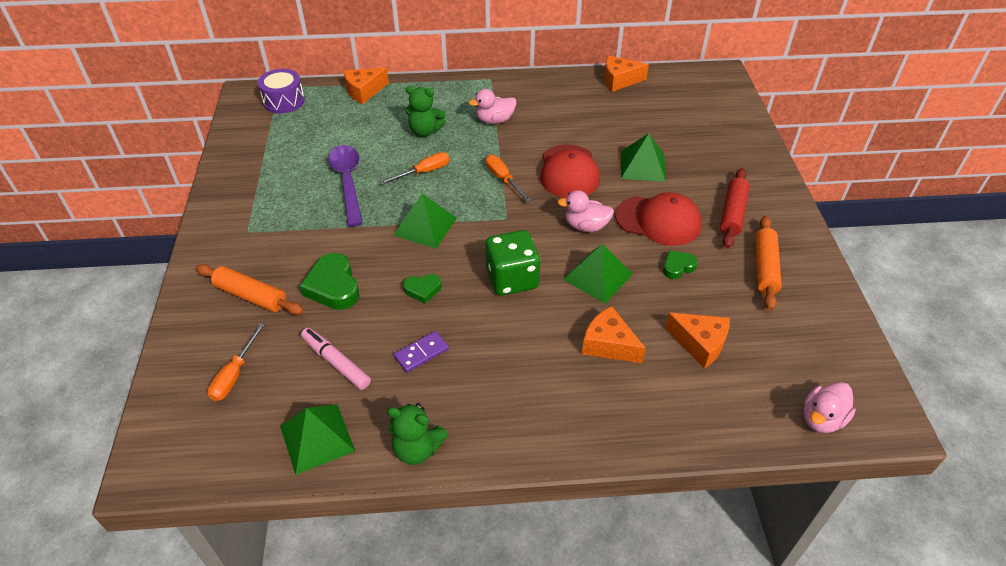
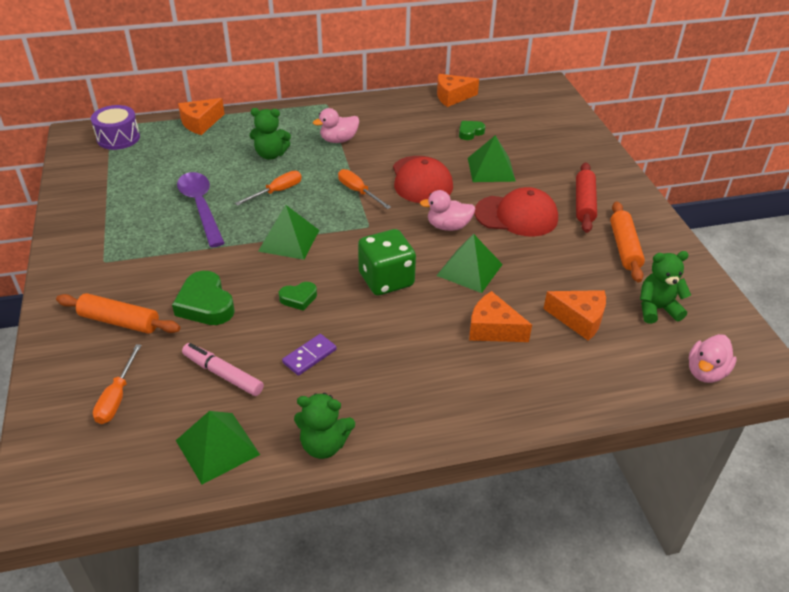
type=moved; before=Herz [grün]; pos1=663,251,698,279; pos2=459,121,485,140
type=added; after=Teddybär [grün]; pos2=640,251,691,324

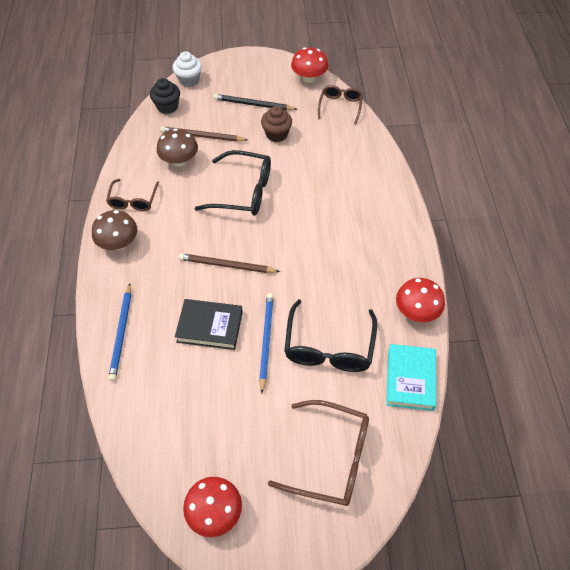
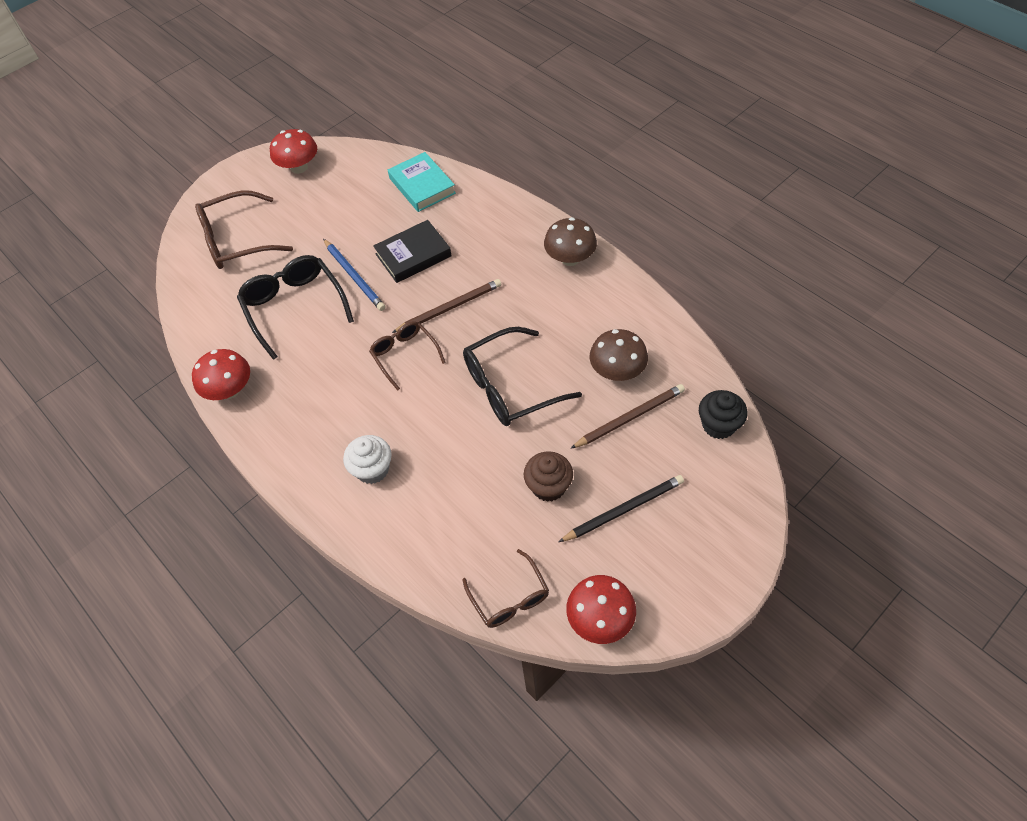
type=moved; before=Brille [braun]; pos1=106,179,159,211; pos2=369,321,446,391
type=removed; before=Bleistift [blau]; pos1=108,283,131,381
type=moved; before=Muffin [weiß]; pos1=173,51,202,87; pos2=343,435,392,484
type=moved; before=Buch [türkis]; pos1=386,344,436,411; pos2=388,152,456,212

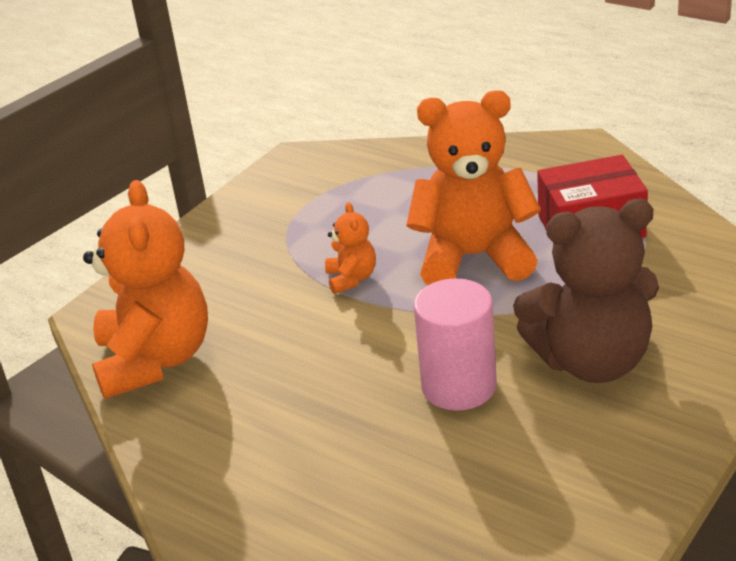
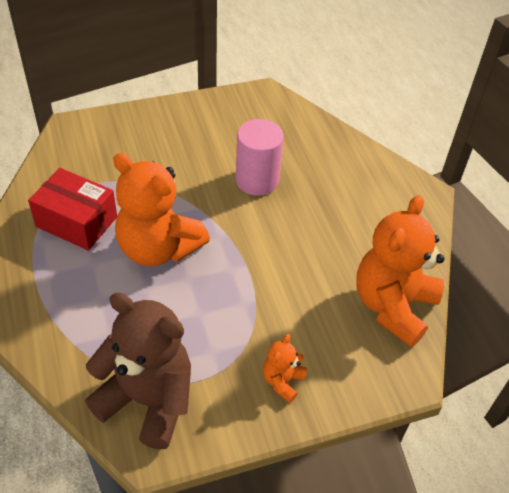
type=moved; before=Teddybär [orange]; pos1=325,202,376,294; pos2=263,334,307,403
type=moved; before=Teddybär [braun]; pos1=513,199,659,383; pos2=85,292,191,450

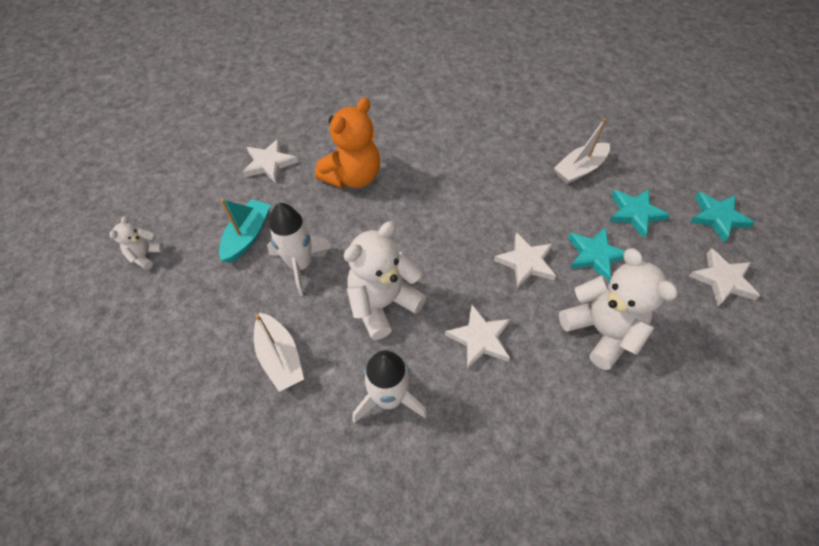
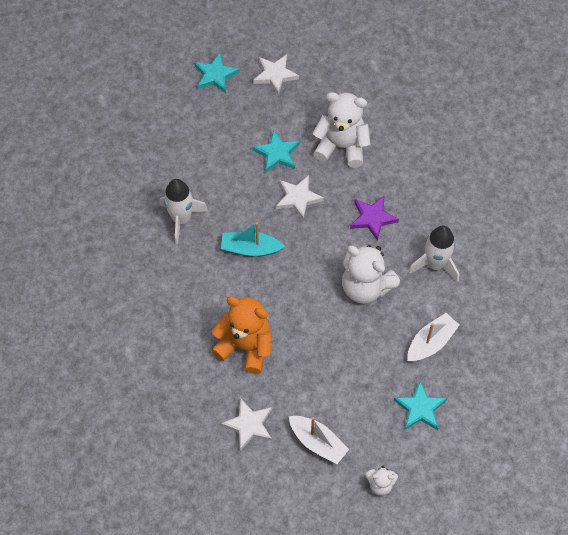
type=moved; before=Boot [türkis]; pos1=219,199,270,263; pos2=221,222,285,257
type=moved; before=Rakete [weiß]; pos1=267,203,331,296; pos2=159,179,208,244
type=recoloured; before=Stern [weiß]; after=Stern [lila]; pos1=445,305,510,369; pos2=350,195,399,241
type=moved; before=Boot [weiß]; pos1=554,118,610,184; pos2=289,416,349,464
type=turned; before=Teddybär [weiß]; pos1=559,248,678,370; pos2=312,92,371,168; turn=60
type=moved; before=Stern [türkis]; pos1=609,189,670,238; pos2=394,381,447,430

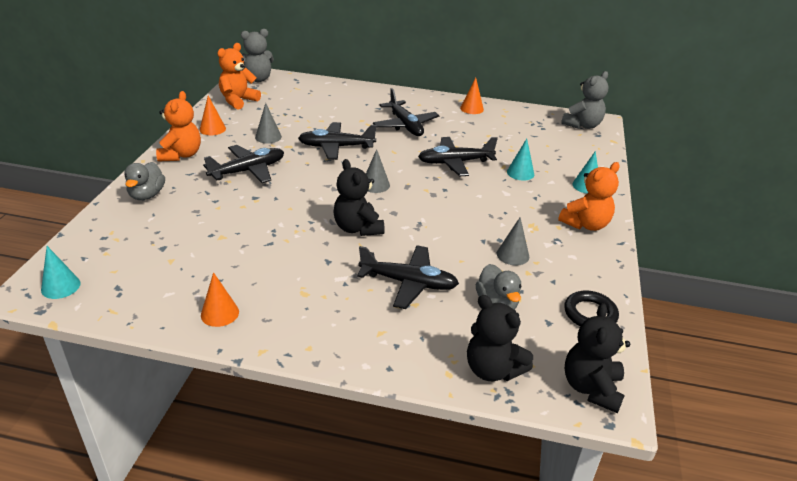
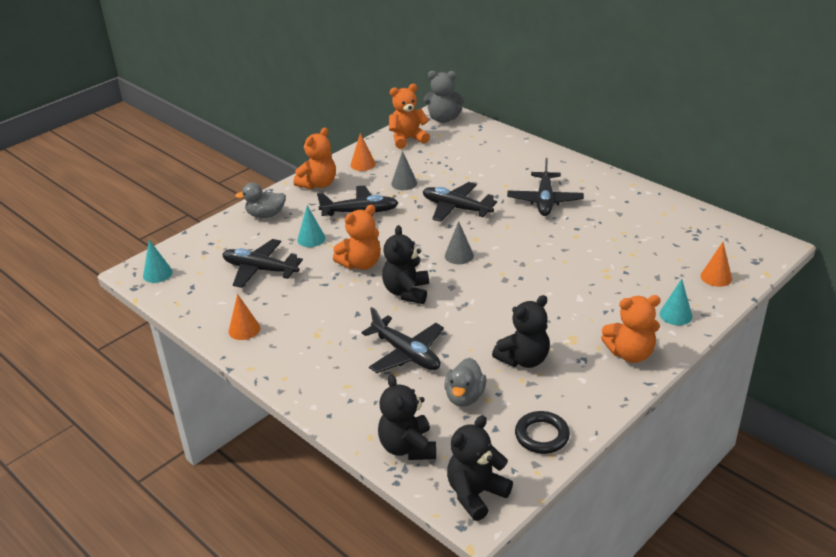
type=turned; before=Ente [grau]; pos1=124,162,165,200; pos2=235,183,286,218; turn=45
type=moved; before=Flugzeug [schwarz]; pos1=418,137,498,176; pos2=222,239,303,288
type=moved; before=Kegel [orange]; pos1=460,77,484,114; pos2=701,242,732,287
type=replaced; before=Kegel [grau]; after=Teddybär [schwarz]; pos1=497,217,529,266; pos2=492,295,550,368
type=moved; before=Kegel [türkis]; pos1=507,139,534,180; pos2=297,205,325,247
type=removed; before=Teddybär [grau]; pos1=561,71,609,129
type=added; after=Teddybär [orange]; pos2=333,205,381,270

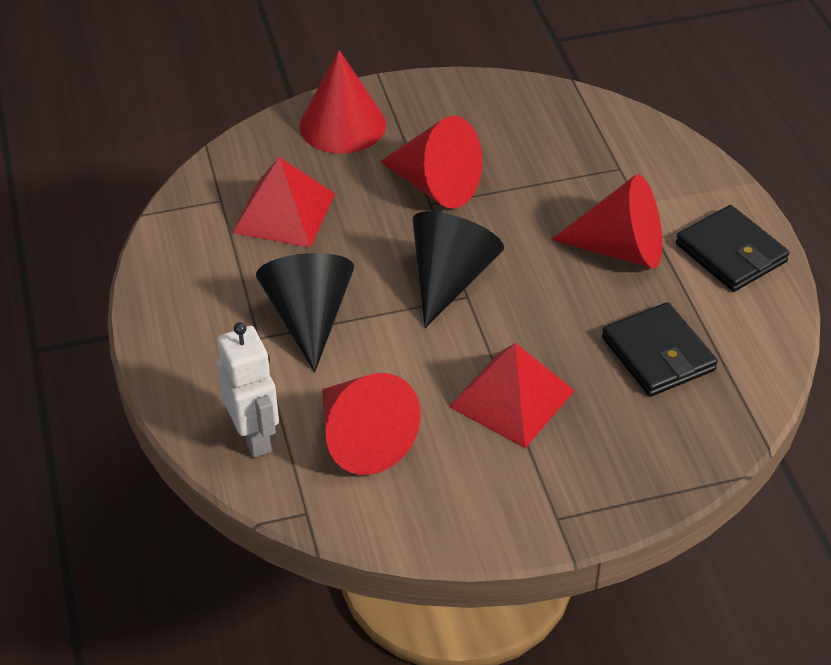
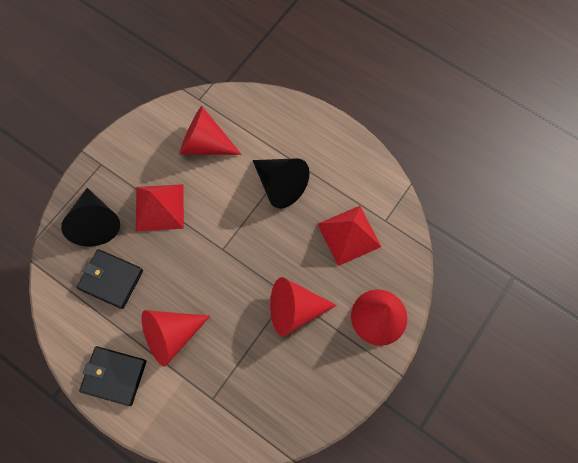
type=removed; before=Roboter [weiß]; pos1=217,322,279,458
type=moved; before=Kegel [schwarz]; pos1=412,211,504,328; pos2=61,188,120,246

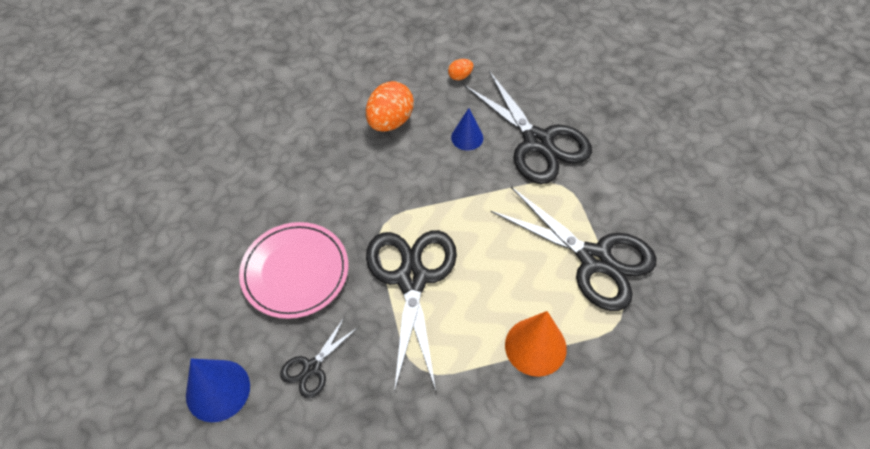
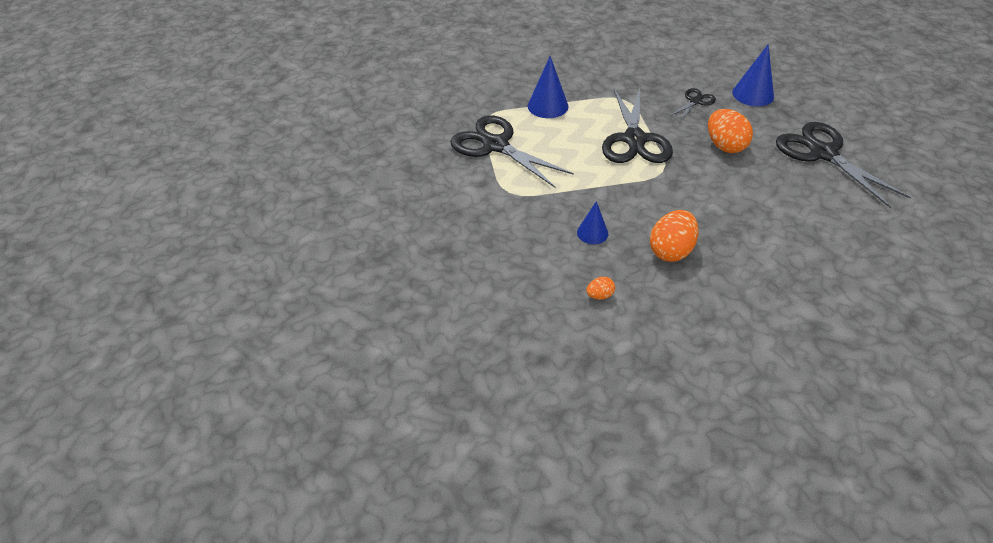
type=replaced; before=Teller [rosa]; after=Ei [orange]; pos1=239,222,348,319; pos2=708,109,753,153
type=moved; before=Schere [schwarz]; pos1=464,71,592,184; pos2=776,122,911,208
type=recoloured; before=Kegel [orange]; after=Kegel [blau]; pos1=505,311,567,377; pos2=528,56,569,118

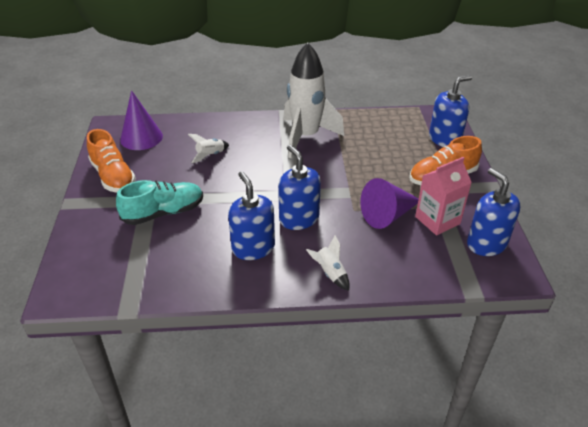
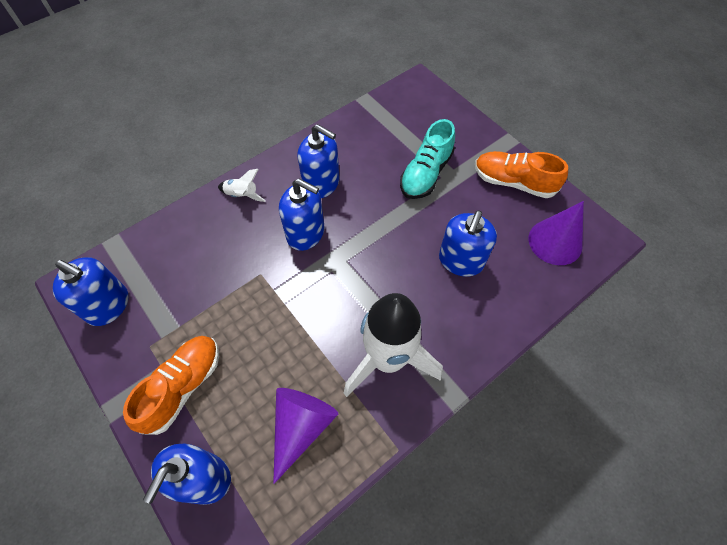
type=replaced; before=Rakete [weiß]; after=Seifenspender [blau]; pos1=188,134,229,163; pos2=439,211,497,277
type=moved; before=Kegel [lila]; pos1=360,178,419,229; pos2=273,388,338,484
type=removed; before=Getränkekarton [rosa]; pos1=415,157,472,235

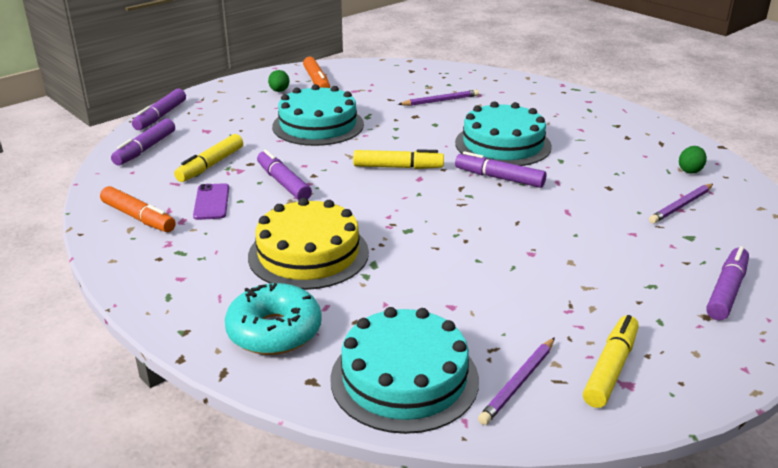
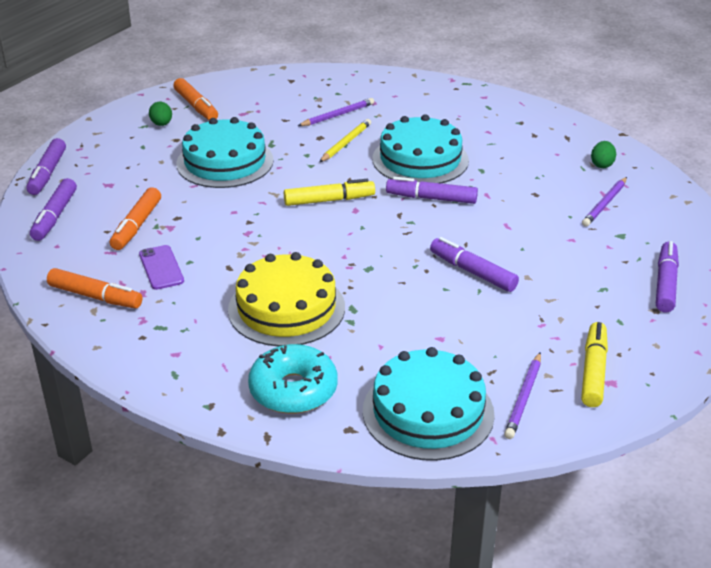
type=recoloured; before=Filzstift [gelb]; after=Filzstift [orange]; pos1=174,134,243,182; pos2=110,187,161,250
type=moved; before=Filzstift [lila]; pos1=257,149,312,200; pos2=430,237,519,292
type=added; after=Bleistift [gelb]; pos2=319,119,371,162

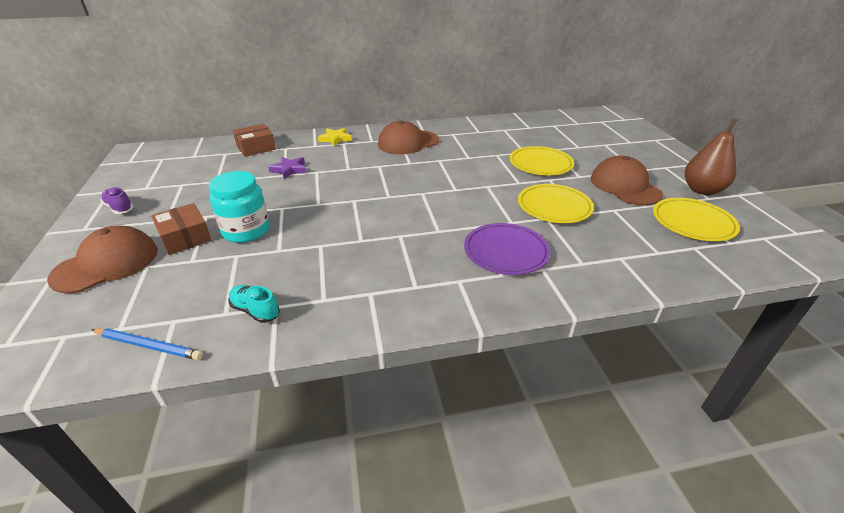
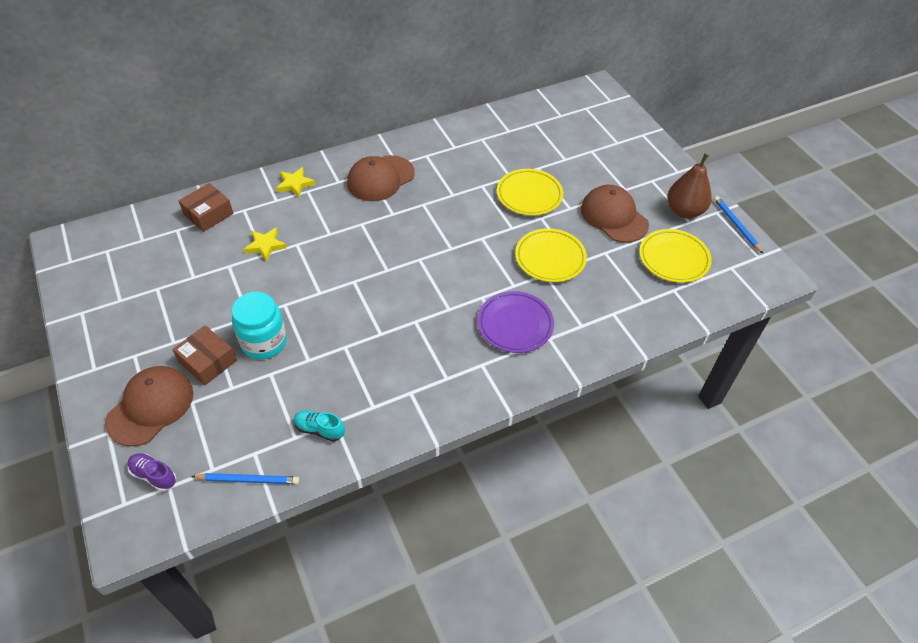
type=moved; before=Schuh [lila]; pos1=101,187,133,214; pos2=128,453,176,491
type=recoloured; before=Stern [lila]; after=Stern [gelb]; pos1=268,157,306,179; pos2=244,228,287,262
type=added; after=Bleistift [blau]; pos2=714,196,763,254

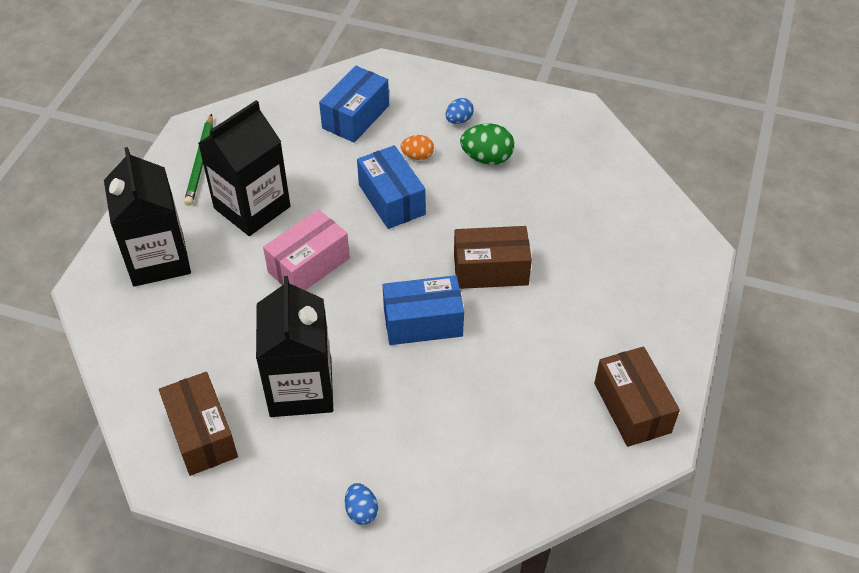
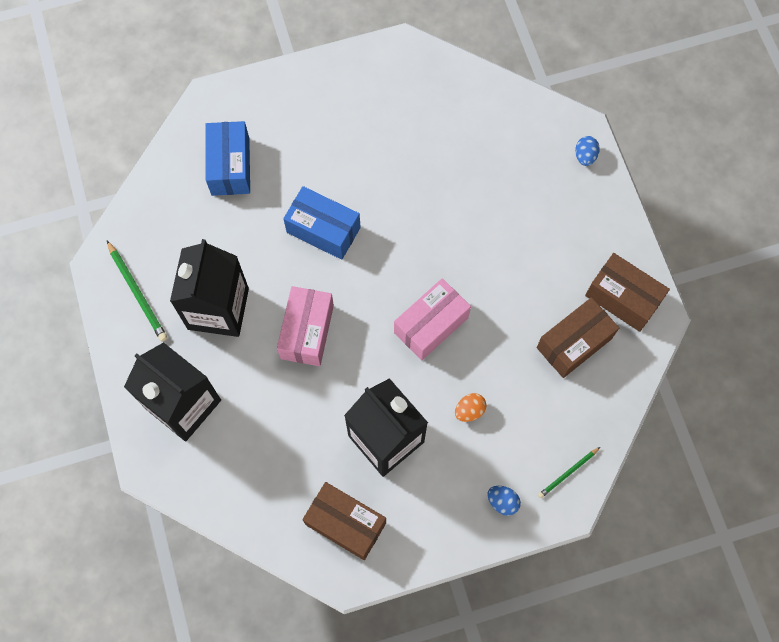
type=recoloured; before=Schachtel [blau]; after=Schachtel [rosa]; pos1=383,275,464,345; pos2=394,278,471,360
type=moved; before=Ei [orange]; pos1=401,135,434,160; pos2=455,393,487,422
type=moved; before=Ei [blau]; pos1=446,98,474,124; pos2=575,136,600,166
type=moved; before=Schachtel [braun]; pos1=454,226,532,289; pos2=537,297,619,378
type=removed; before=Ei [grün]; pos1=460,123,514,165
type=added; after=Bleistift [grün]; pos2=538,447,600,498

